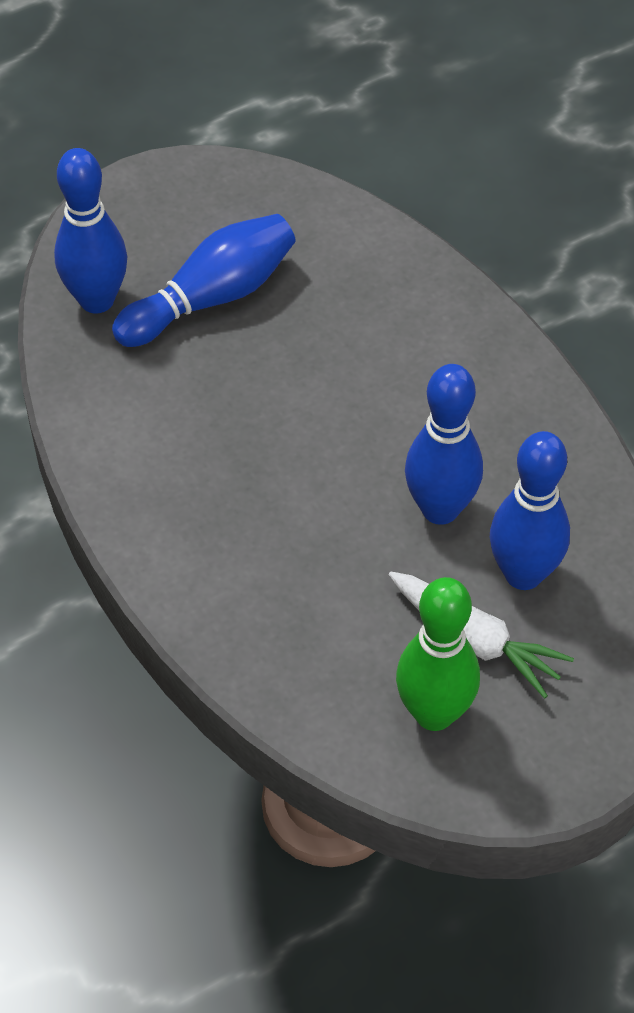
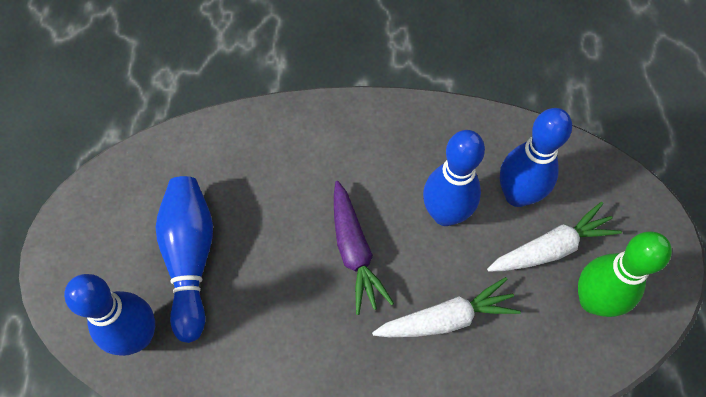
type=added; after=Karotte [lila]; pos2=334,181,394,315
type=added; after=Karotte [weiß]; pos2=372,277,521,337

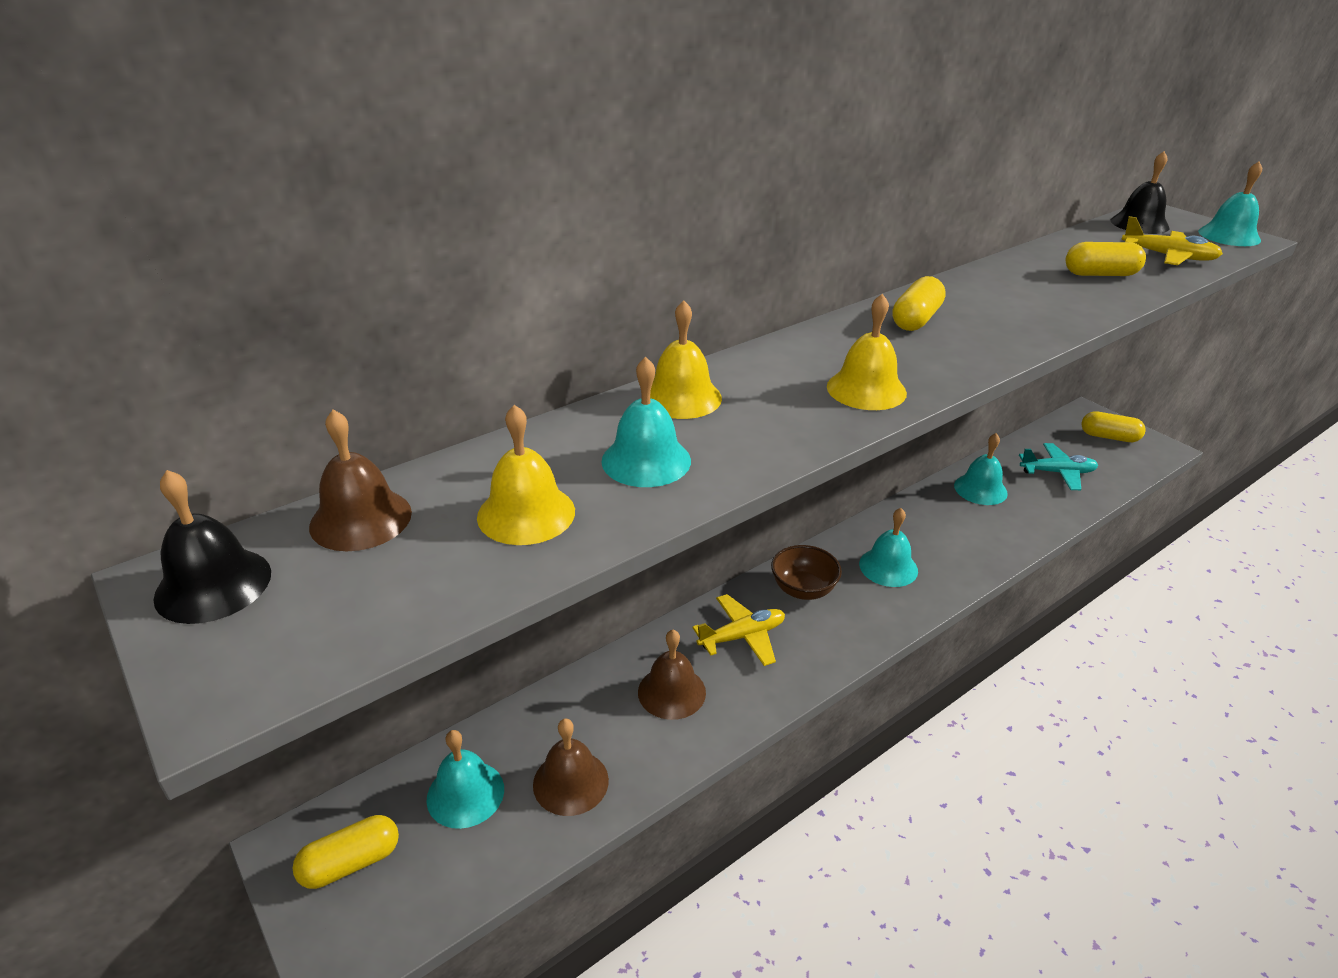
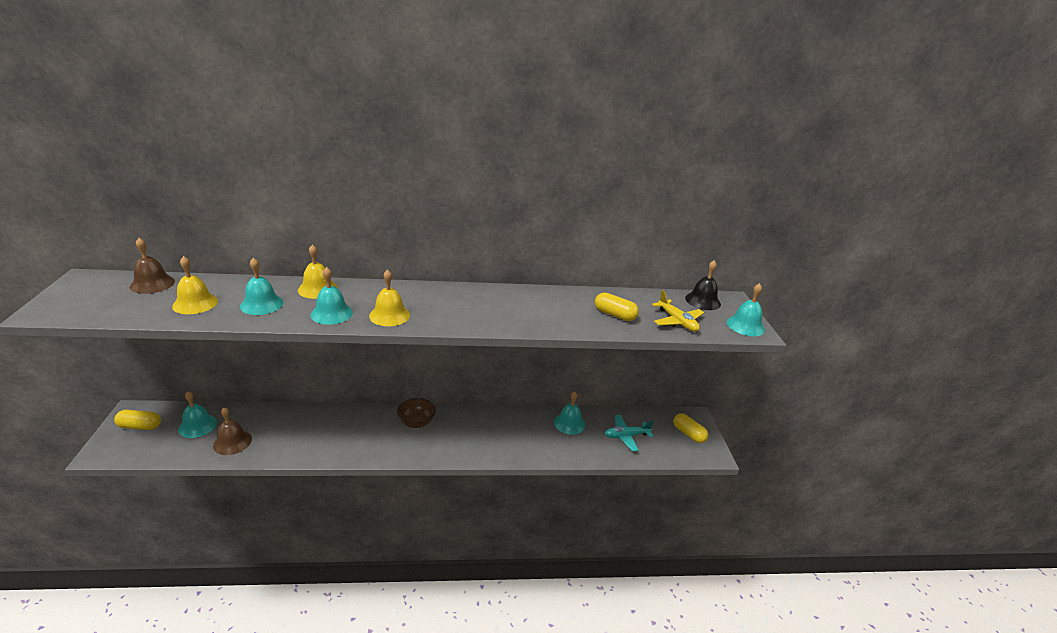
type=removed; before=Glocke [schwarz]; pos1=153,470,271,624
type=removed; before=Glocke [braun]; pos1=638,630,706,720
type=removed; before=Flugzeug [gelb]; pos1=692,594,785,666
type=moved; before=Glocke [türkis]; pos1=859,508,918,587; pos2=311,267,353,325
type=removed; before=Kapsel [gelb]; pos1=892,276,946,331
type=turned; before=Flugzeug [türkis]; pos1=1019,443,1098,490; pos2=604,415,654,451; turn=135

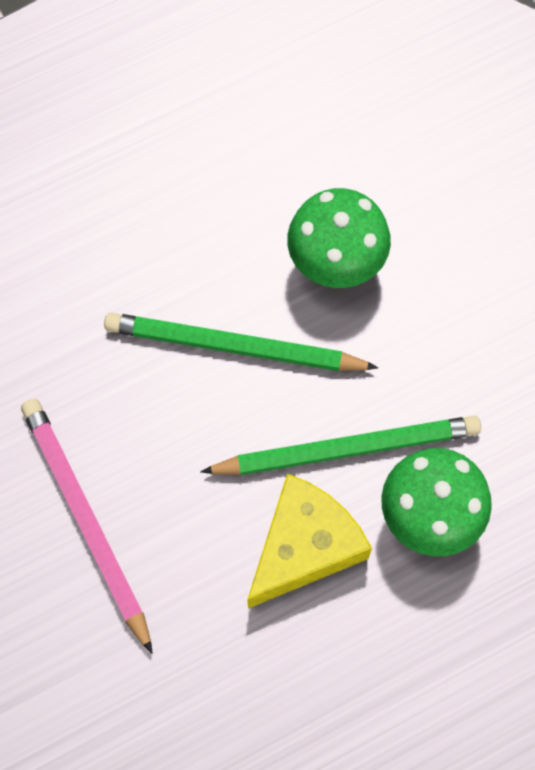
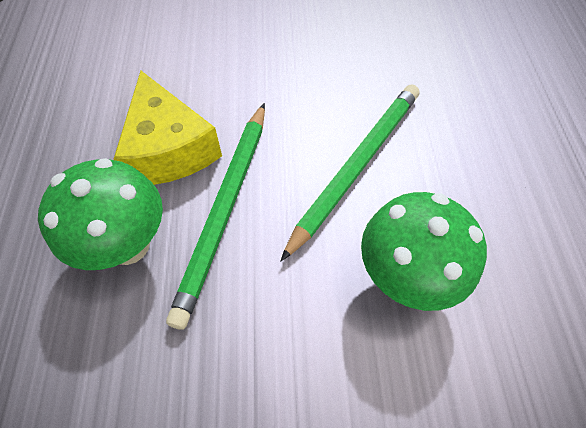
type=removed; before=Bleistift [rosa]; pos1=21,399,153,654

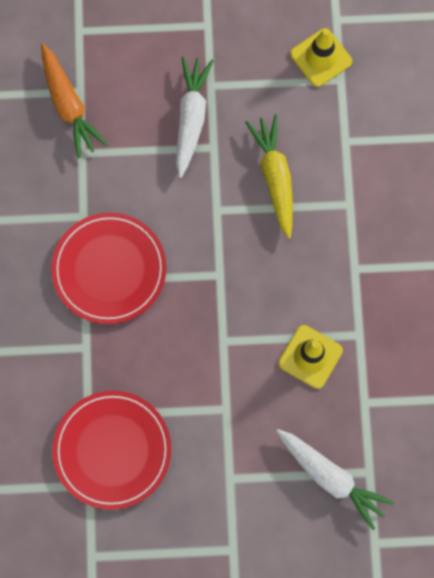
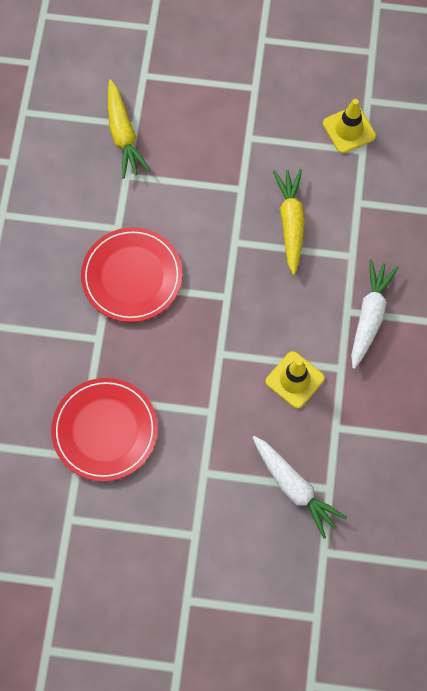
type=recoloured; before=Karotte [orange]; after=Karotte [gelb]; pos1=41,43,108,159; pos2=108,79,150,179
type=moved; before=Karotte [weiß]; pos1=176,56,214,178; pos2=351,259,399,369

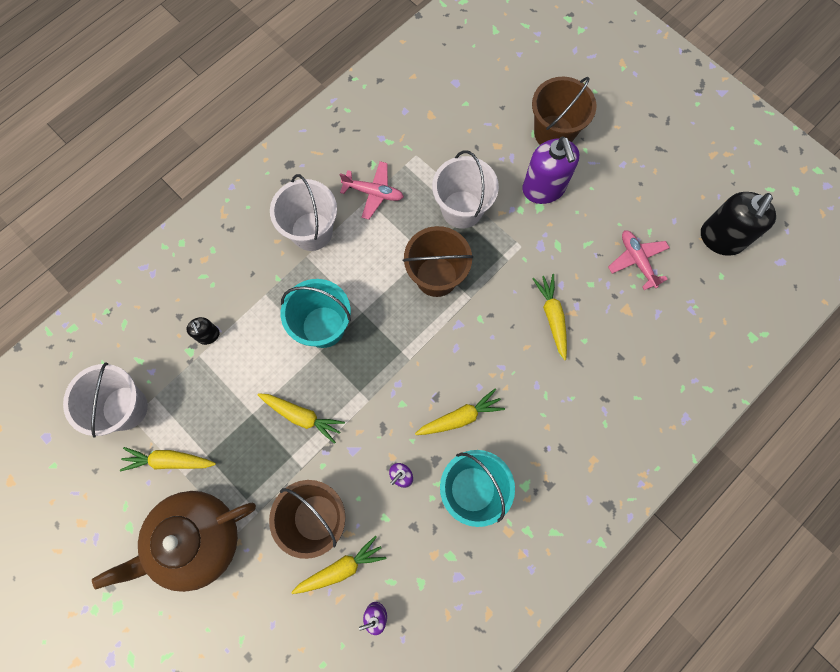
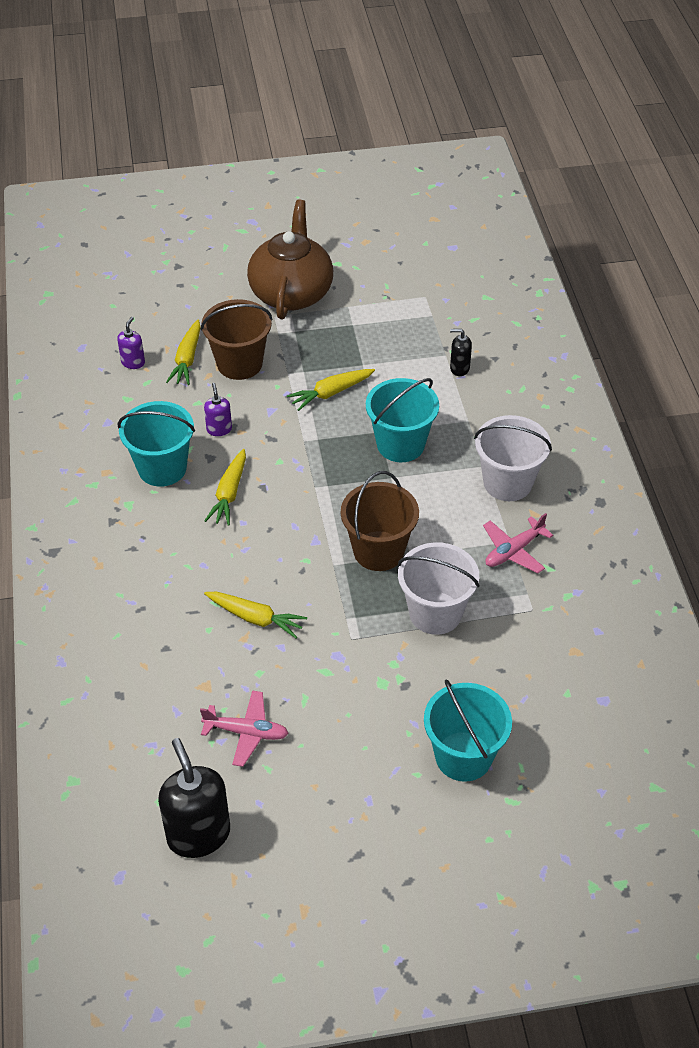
type=removed; before=Eimer [weiß]; pos1=63,362,148,437
type=removed; before=Karotte [gelb]; pos1=120,447,216,472
type=removed; before=Seifenspender [lila]; pos1=522,136,579,204
type=recoloured; before=Eimer [braun]; after=Eimer [türkis]; pos1=532,77,596,144; pos2=424,679,512,782

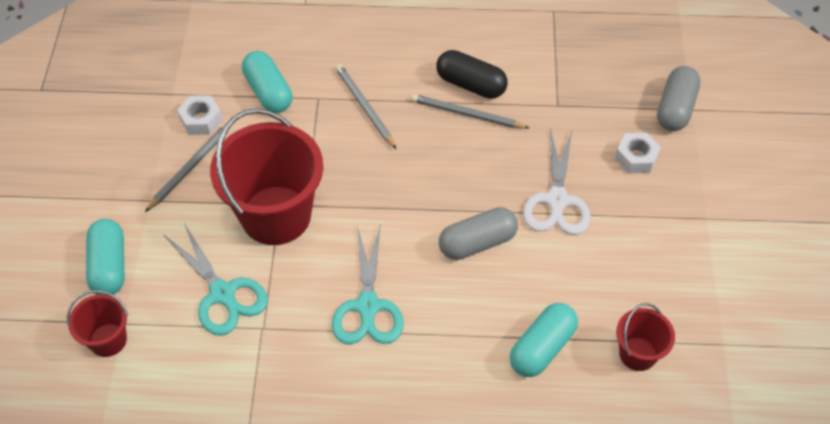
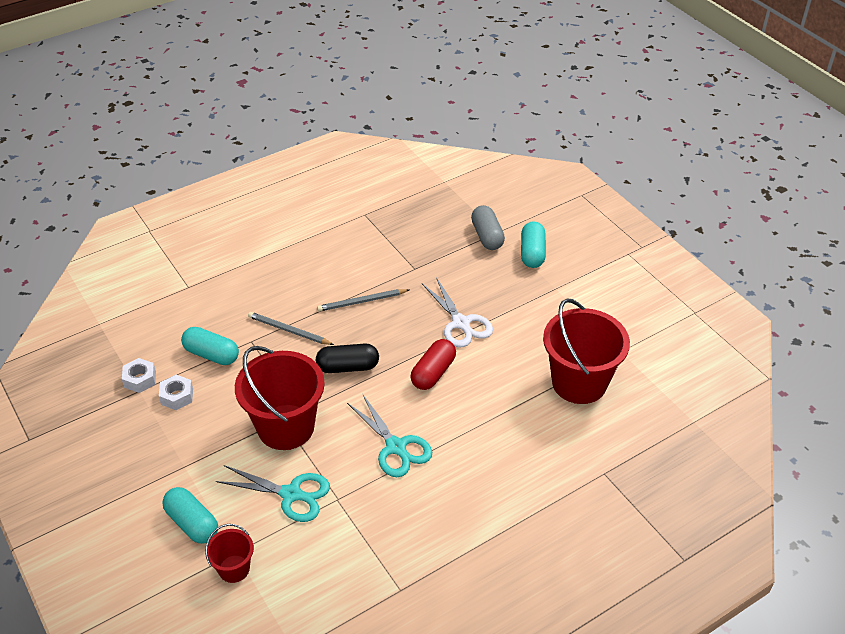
type=removed; before=Bleistift [grau]; pos1=145,124,231,212
type=moved; before=Kapsel [schwarz]; pos1=436,50,508,99; pos2=316,344,379,373
type=recoloured; before=Kapsel [grau]; after=Kapsel [rot]; pos1=439,207,518,260; pos2=411,339,456,390
type=moved; before=Kapsel [türkis]; pos1=510,303,578,377; pos2=521,222,546,268
type=moved; before=Sechskantmutter [weiß]; pos1=615,132,661,174; pos2=122,358,156,393
type=resized; before=Eimer [rot]; pos1=616,303,675,371; pos2=543,298,630,404; scale=2.04

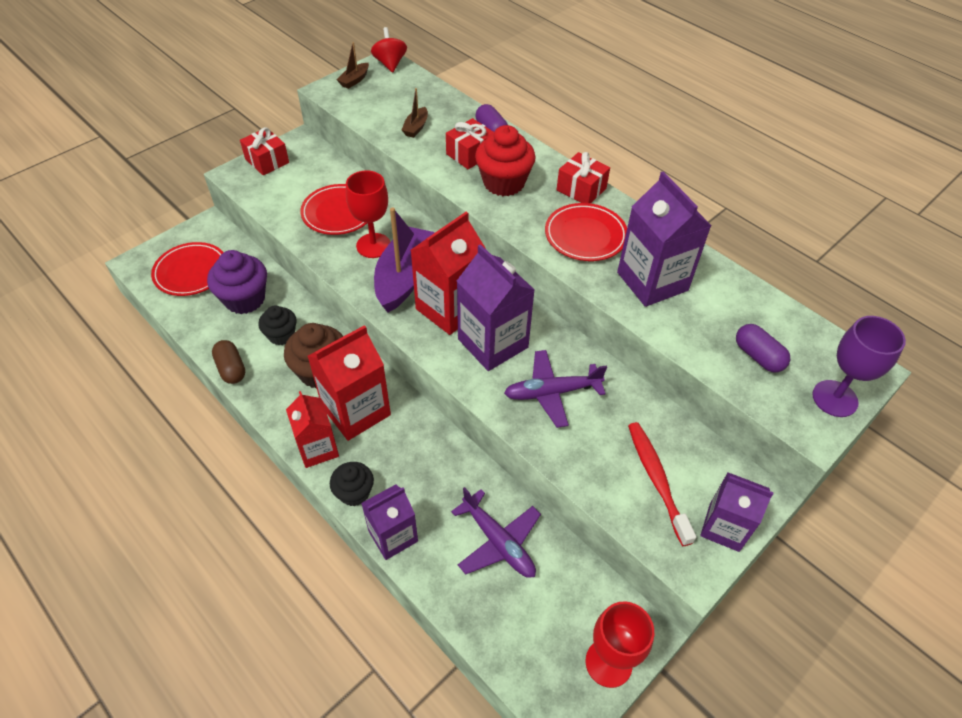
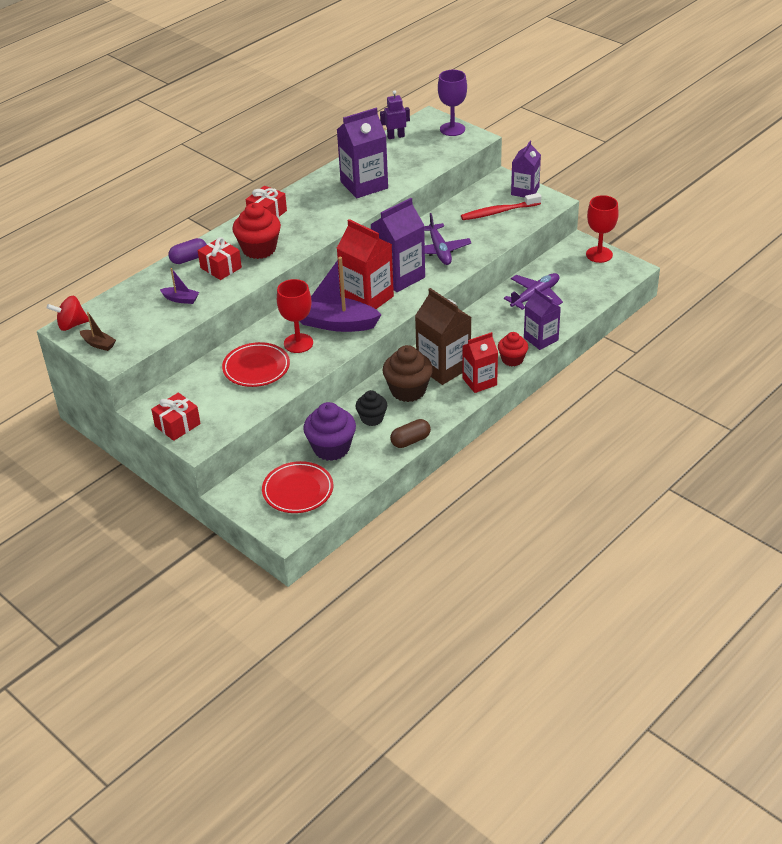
type=recoloured; before=Getränkekarton [rot]; after=Getränkekarton [braun]; pos1=307,325,391,441; pos2=415,288,472,385
type=recoloured; before=Muffin [schwarz]; after=Muffin [rot]; pos1=330,462,374,506; pos2=498,332,528,366
type=recoloured; before=Boot [braun]; after=Boot [lila]; pos1=402,88,428,138; pos2=160,268,199,304
type=removed; before=Teller [rot]; pos1=545,203,627,261
type=removed; before=Kapsel [lila]; pos1=736,324,790,372
type=added; after=Roboter [lila]; pos2=380,90,410,139

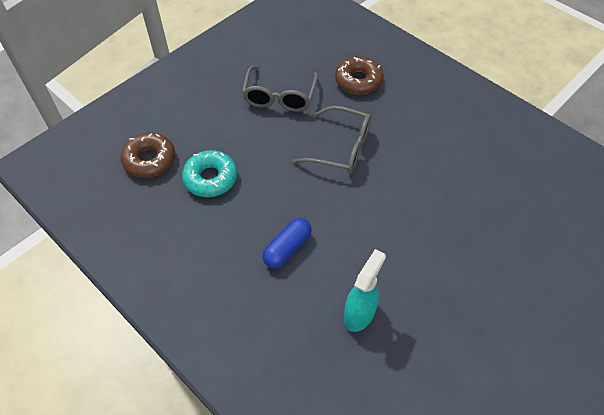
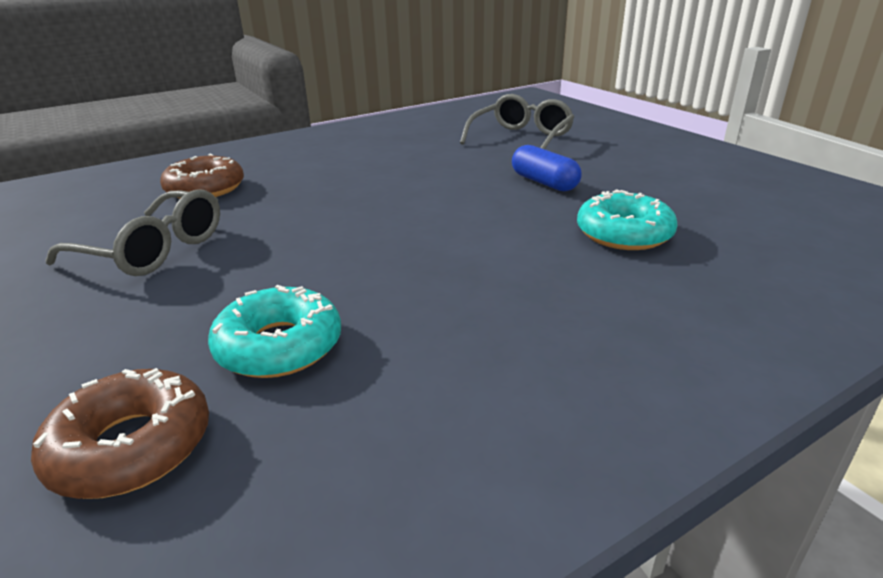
type=moved; before=Kapsel [blau]; pos1=262,218,312,268; pos2=512,145,582,191
type=moved; before=Brille [grau]; pos1=293,106,371,174; pos2=460,94,574,149
type=replaced; before=Sprühflasche [türkis]; after=Donut [türkis]; pos1=344,249,386,332; pos2=577,189,677,250

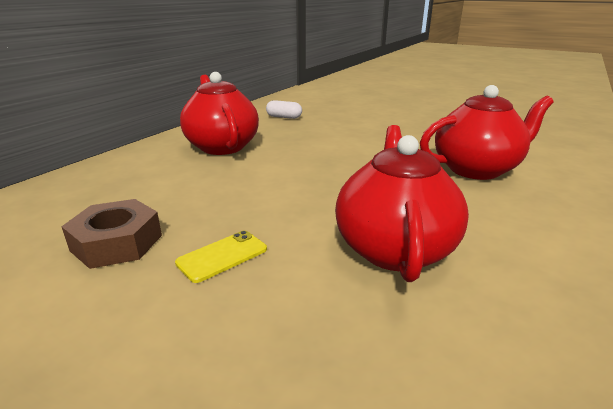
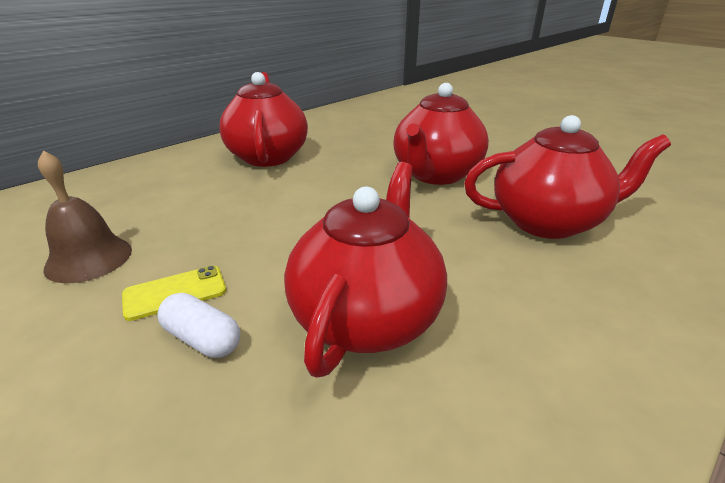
type=replaced; before=Sechskantmutter [braun]; after=Glocke [braun]; pos1=61,199,162,269; pos2=38,150,132,283
type=moved; before=Kapsel [weiß]; pos1=266,100,302,119; pos2=157,293,240,358
type=added; after=Teekanne [rot]; pos2=393,83,489,185

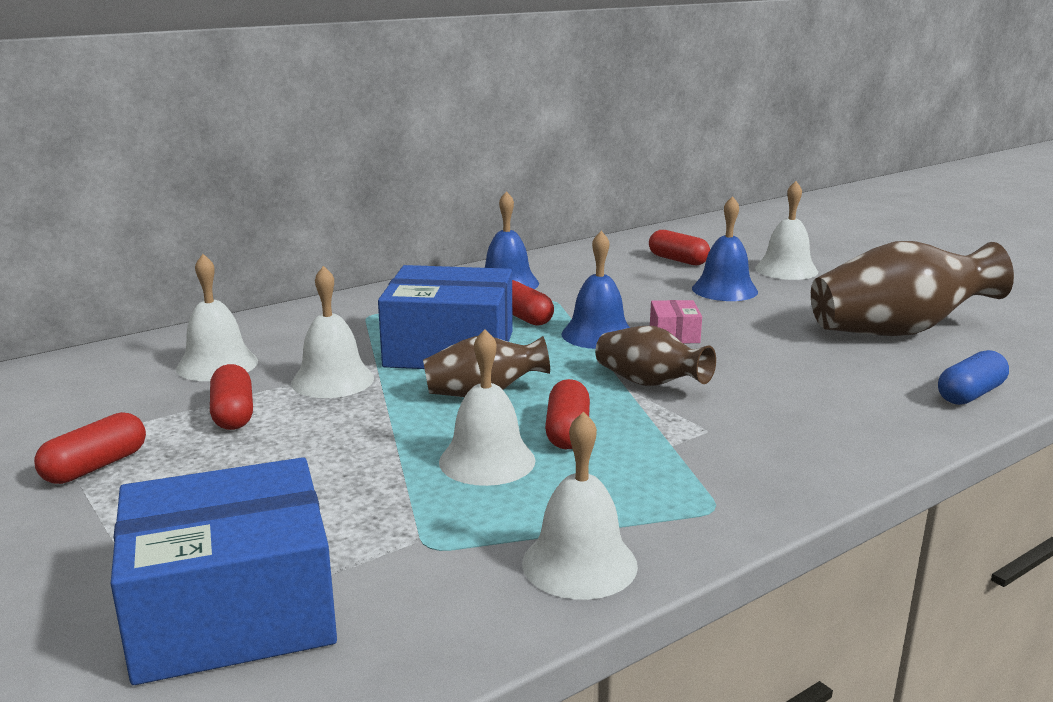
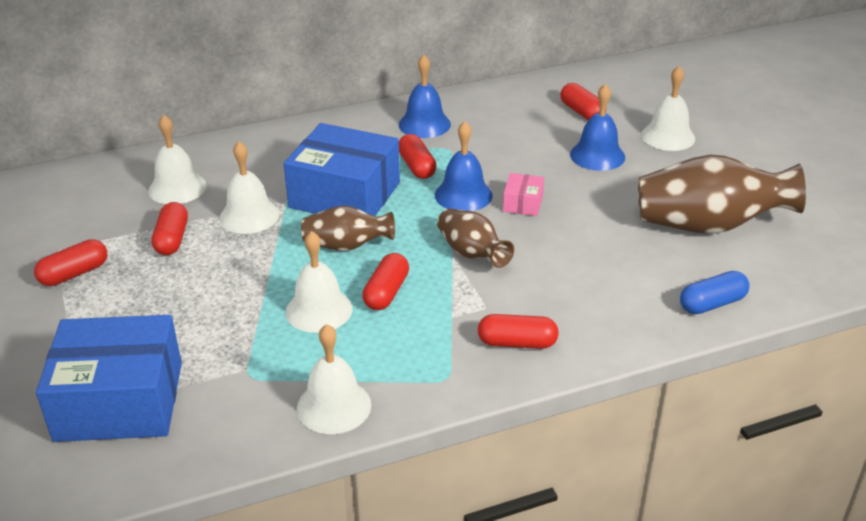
type=added; after=Kapsel [rot]; pos2=478,314,559,349

